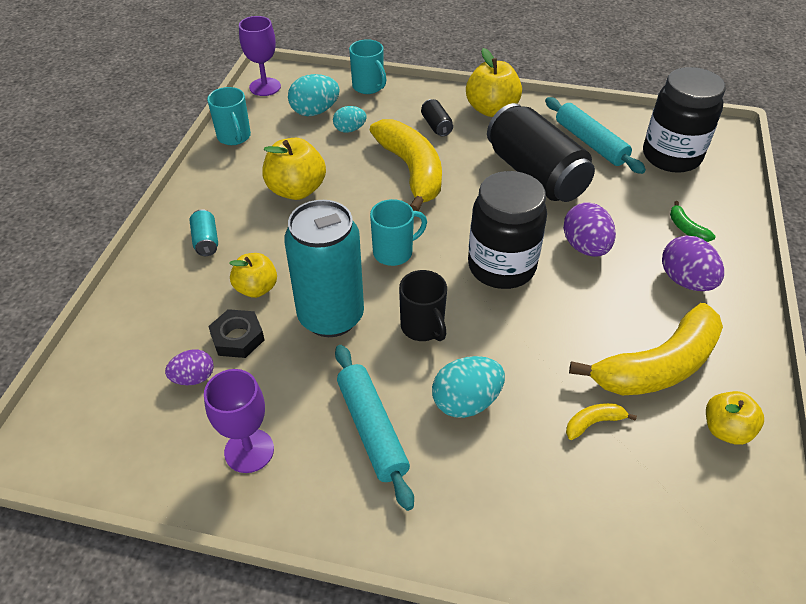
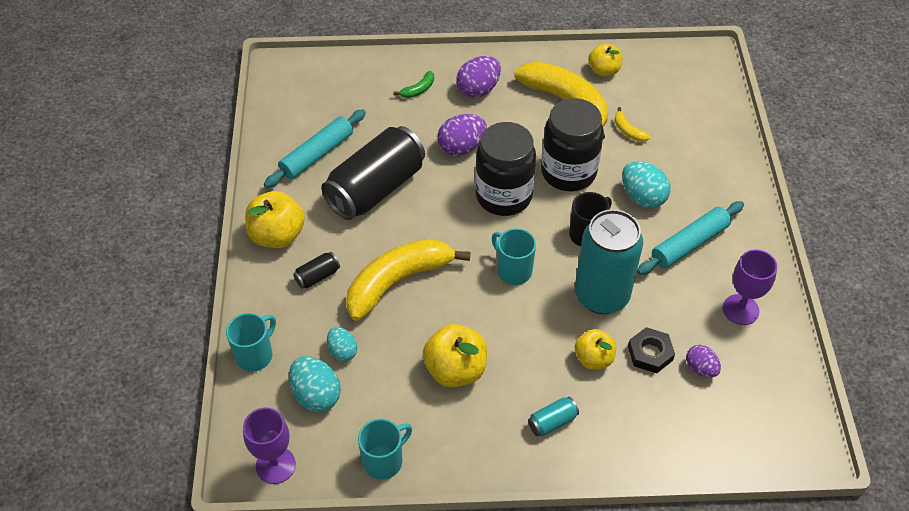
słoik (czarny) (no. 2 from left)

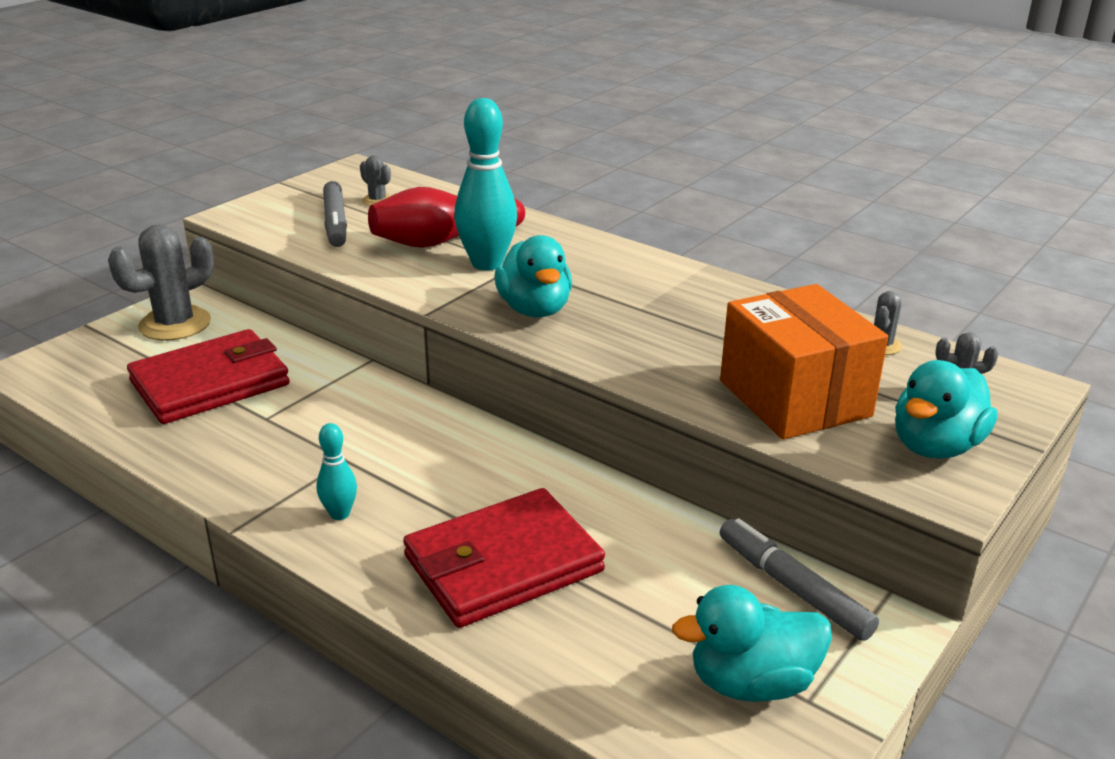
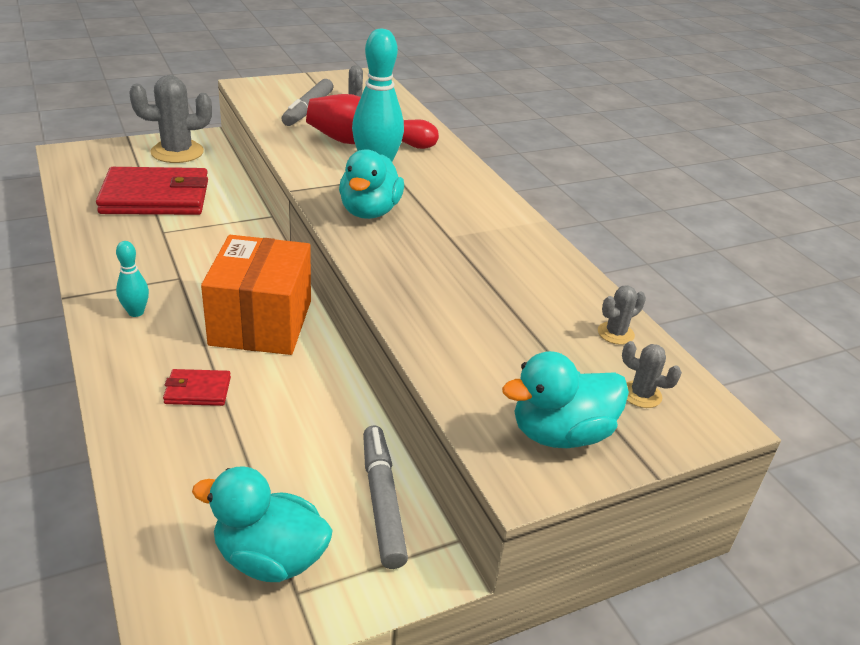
pudełko (pomarańczowy)
portfel (czerwony) (no. 2 from left)

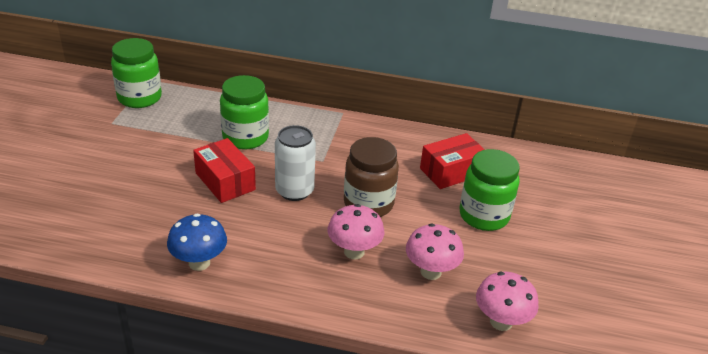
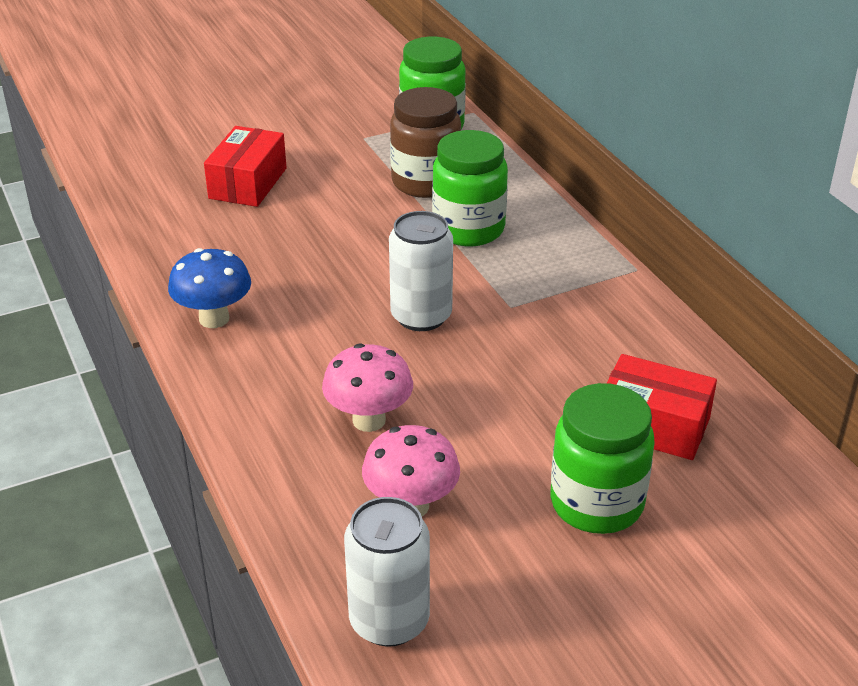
pudełko (czerwony) (no. 1 from left)
słoik (brązowy)
puszka (biały) (no. 1 from left)

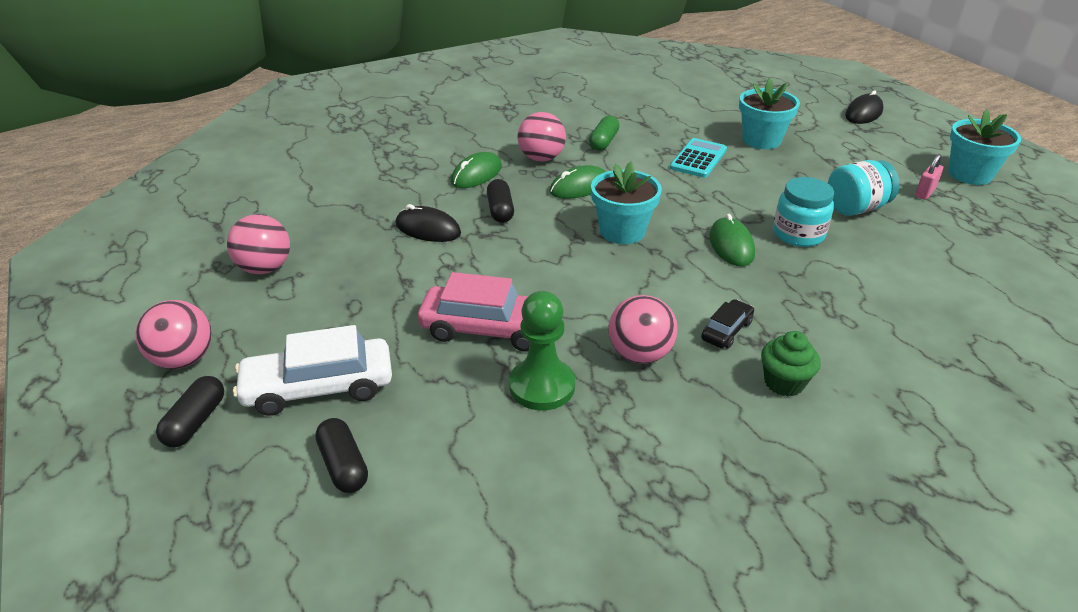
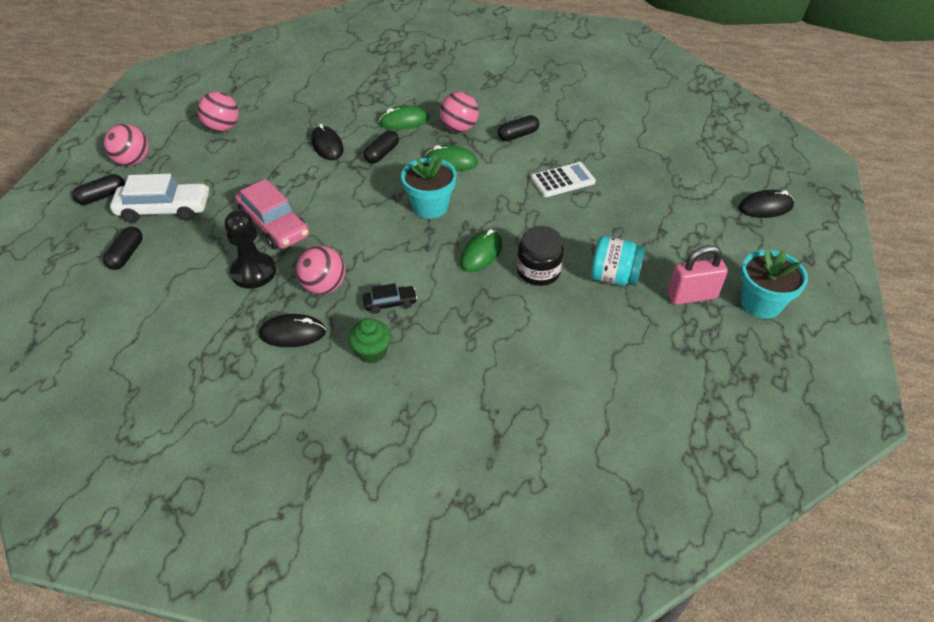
doniczka (turkusowy) (no. 2 from left in the first image)
myszka (czarny) (no. 1 from left)
pionek (czarny)
kapsułka (czarny) (no. 4 from left)
kalkulator (biały)
słoik (czarny)
samochód (biały)
kłódka (różowy)

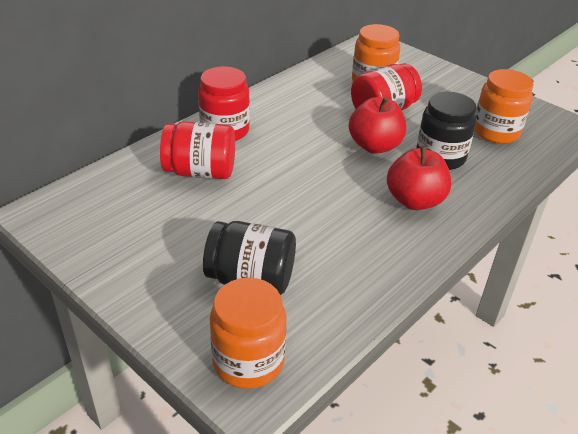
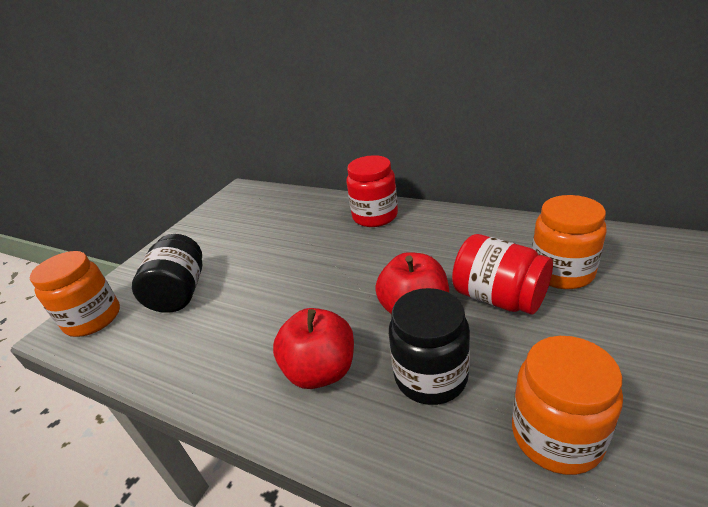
słoik (czerwony) (no. 1 from left in the first image)

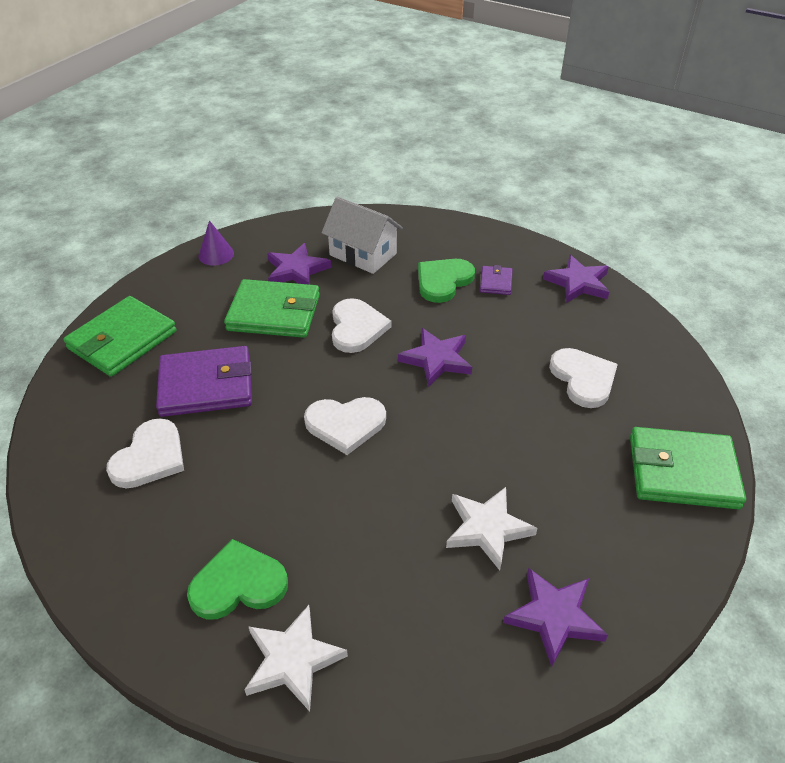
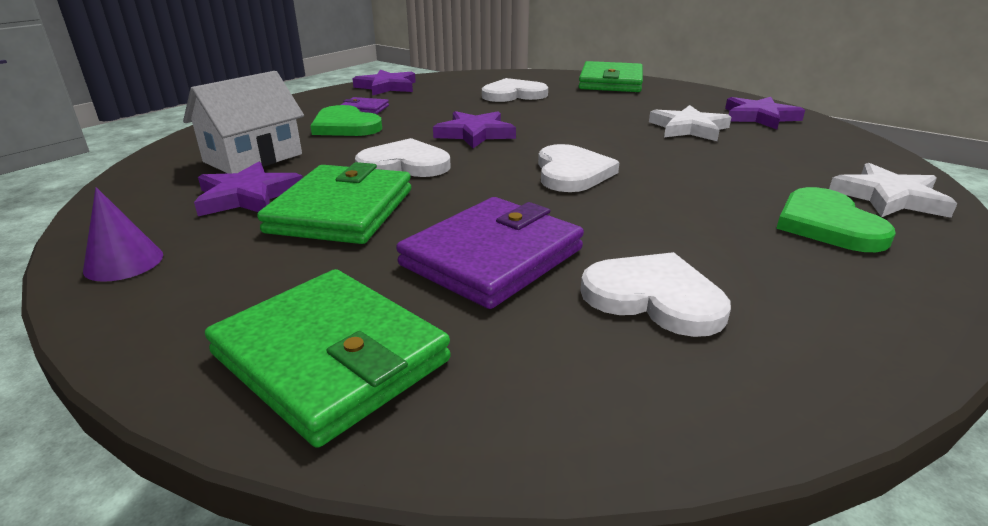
portfel (fioletowy) (no. 2 from left)

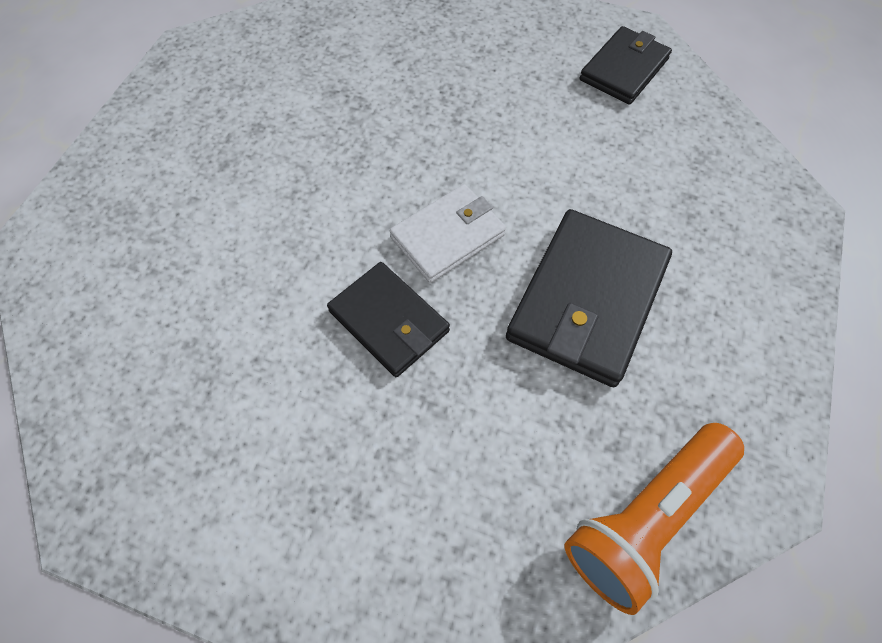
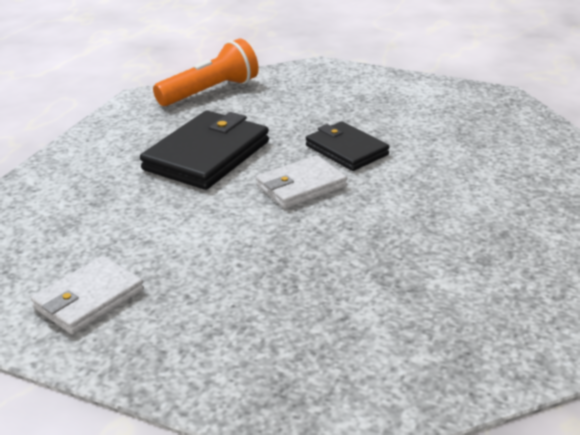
portfel (biały) (no. 1 from left)

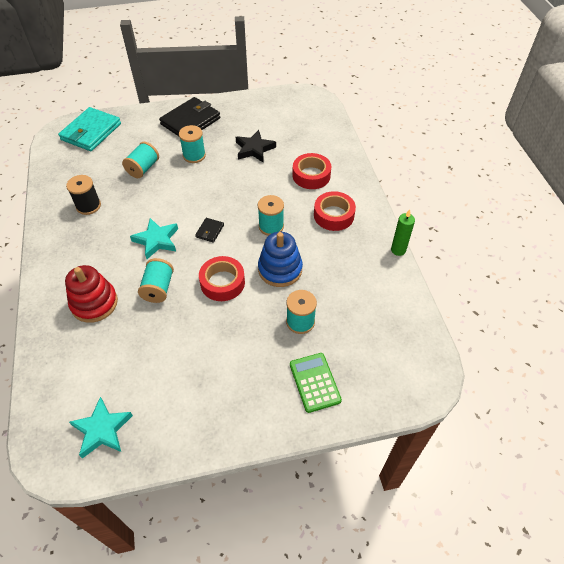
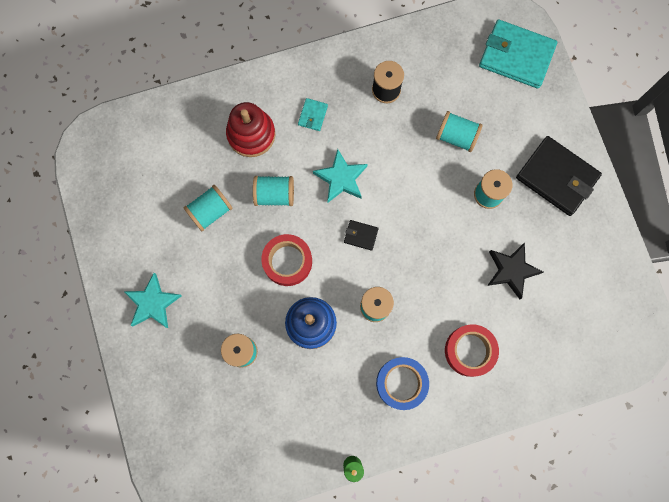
kalkulator (zielony)
szpulka (turkusowy) (no. 1 from left)
portfel (turkusowy) (no. 1 from left)
gwiazda (turkusowy) (no. 1 from left)
taśma klejąca (niebieski)

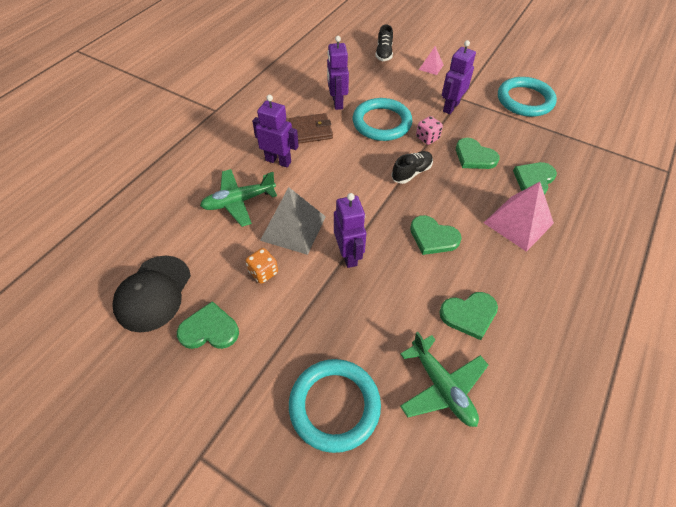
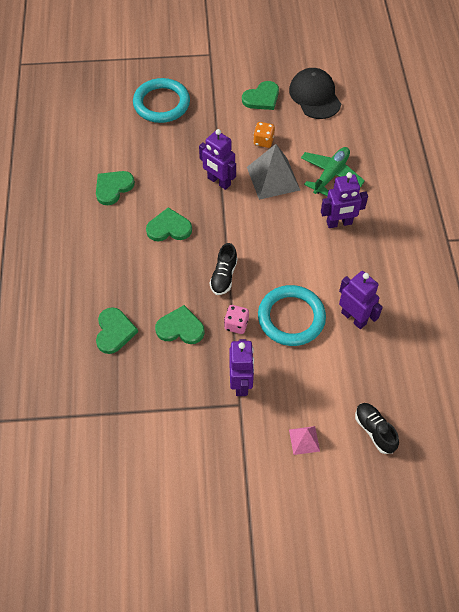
portfel (brązowy)
samolot (zielony) (no. 2 from left in the first image)
piramida (różowy) (no. 2 from left in the first image)
pierścień (turkusowy) (no. 3 from left in the first image)

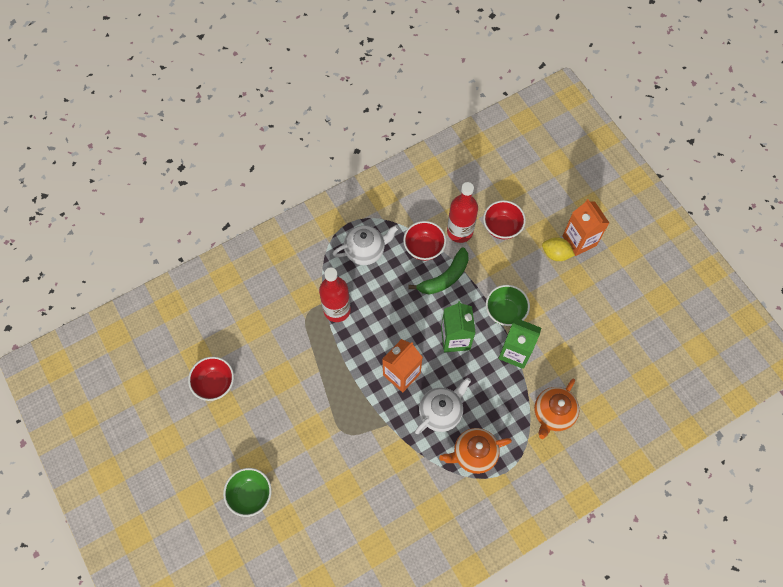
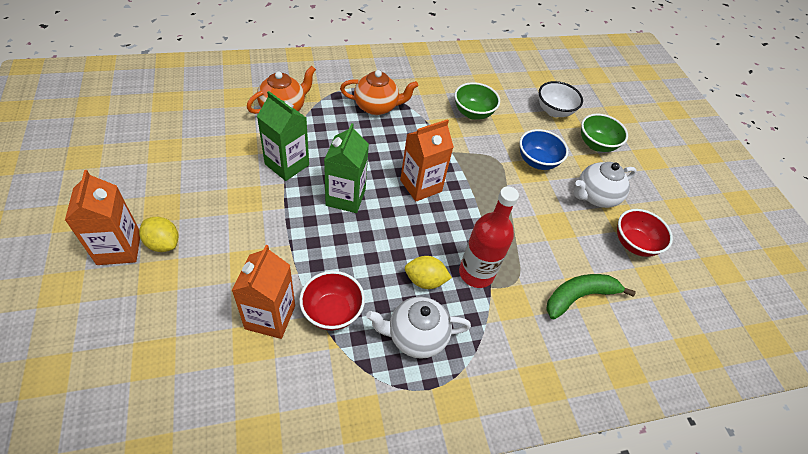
miska (czerwony) (no. 3 from left in the first image)
cytryna (żółty) (no. 2 from left)
miska (niebieski)
miska (biały)
banan (zielony)
imbryk (biały) (no. 2 from left)
miska (zielony) (no. 1 from left)
karton mleka (pomarańczowy) (no. 2 from left)

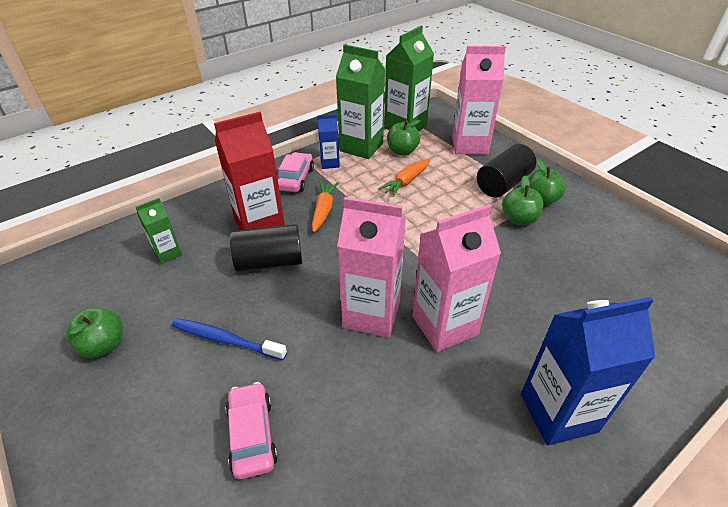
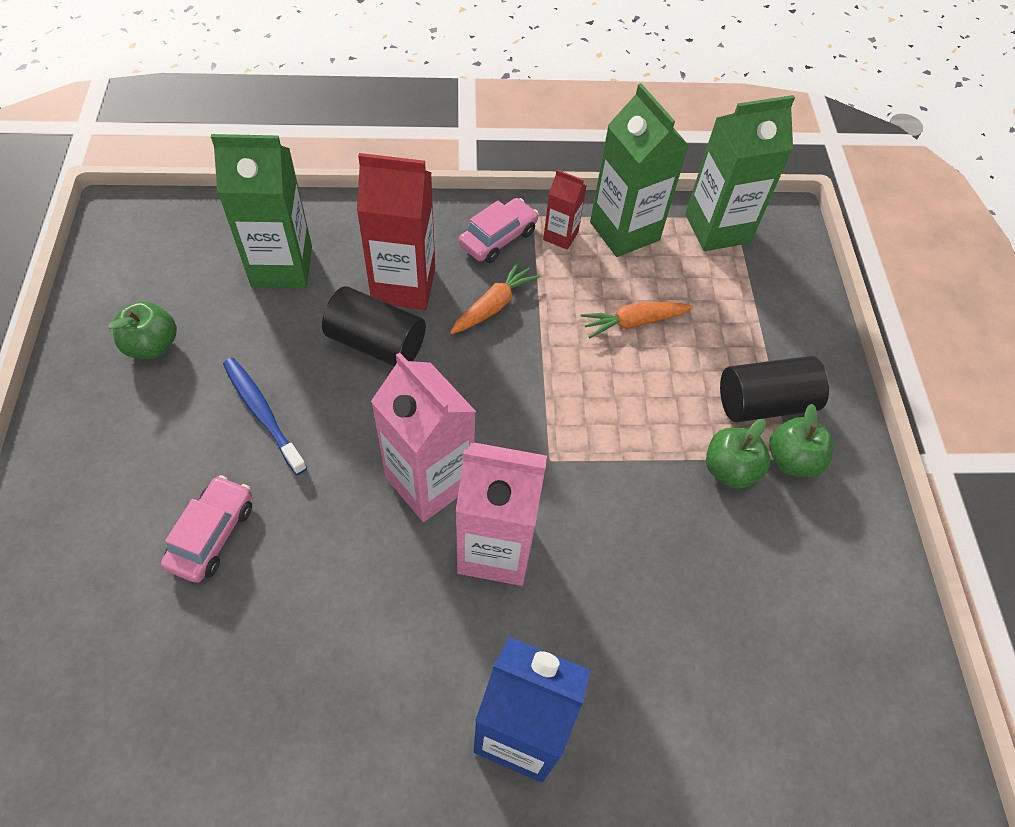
jabłko (zielony) (no. 2 from left in the first image)
karton mleka (różowy) (no. 3 from left in the first image)
karton mleka (czerwony) (no. 2 from left)
karton mleka (zielony) (no. 1 from left)

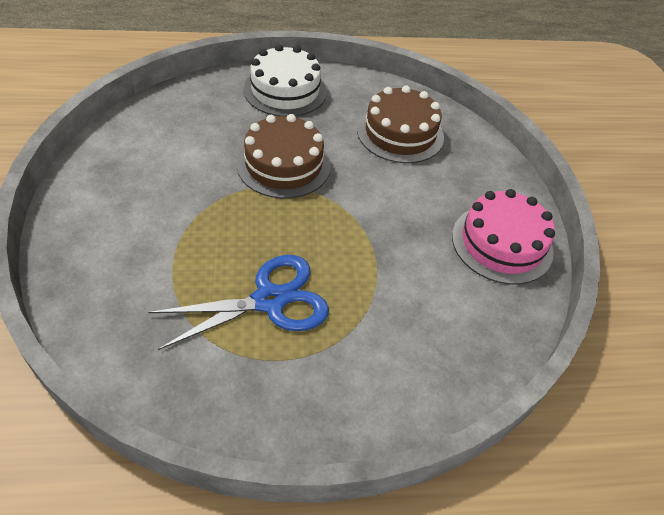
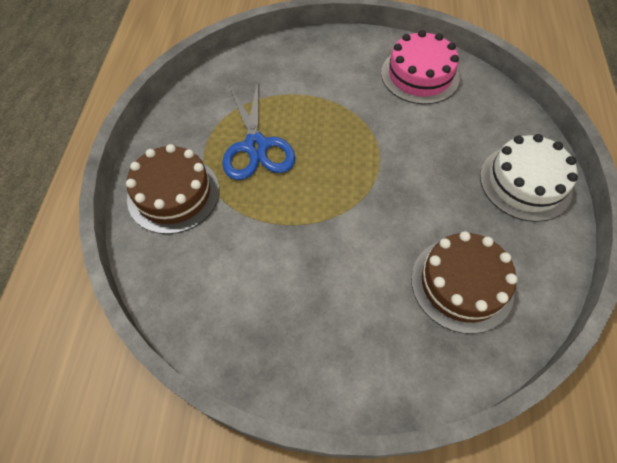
tort (brązowy) (no. 1 from left)
tort (różowy)

